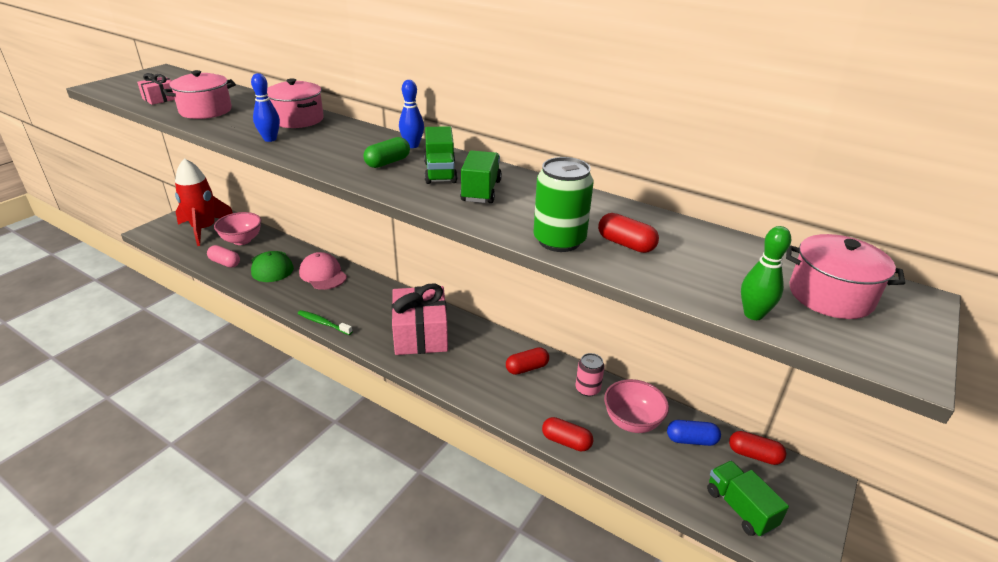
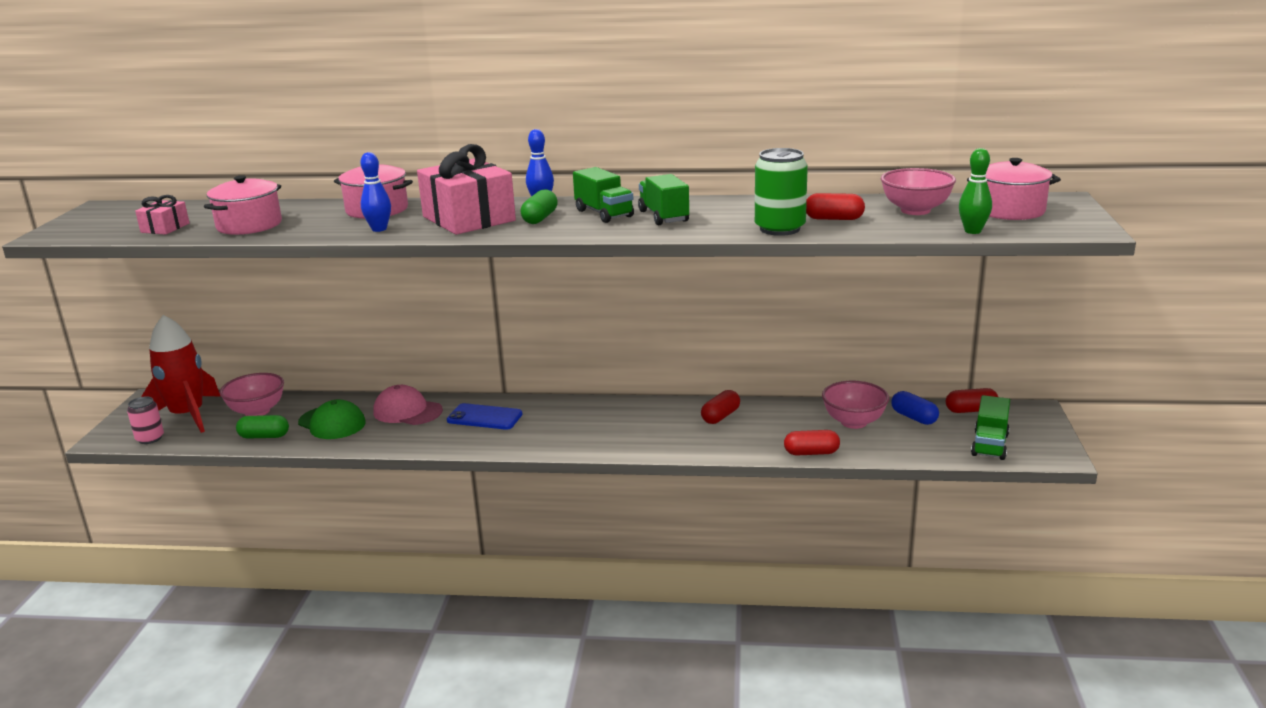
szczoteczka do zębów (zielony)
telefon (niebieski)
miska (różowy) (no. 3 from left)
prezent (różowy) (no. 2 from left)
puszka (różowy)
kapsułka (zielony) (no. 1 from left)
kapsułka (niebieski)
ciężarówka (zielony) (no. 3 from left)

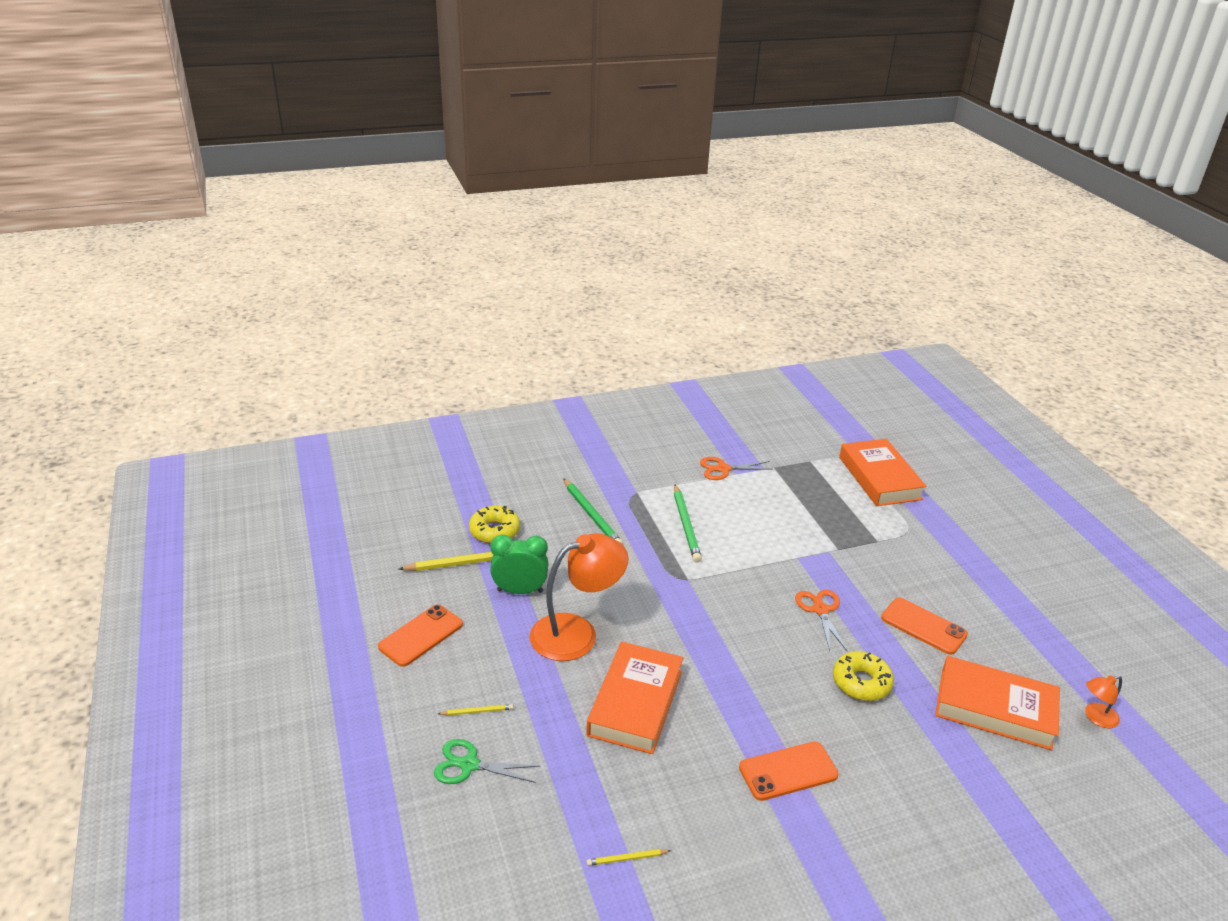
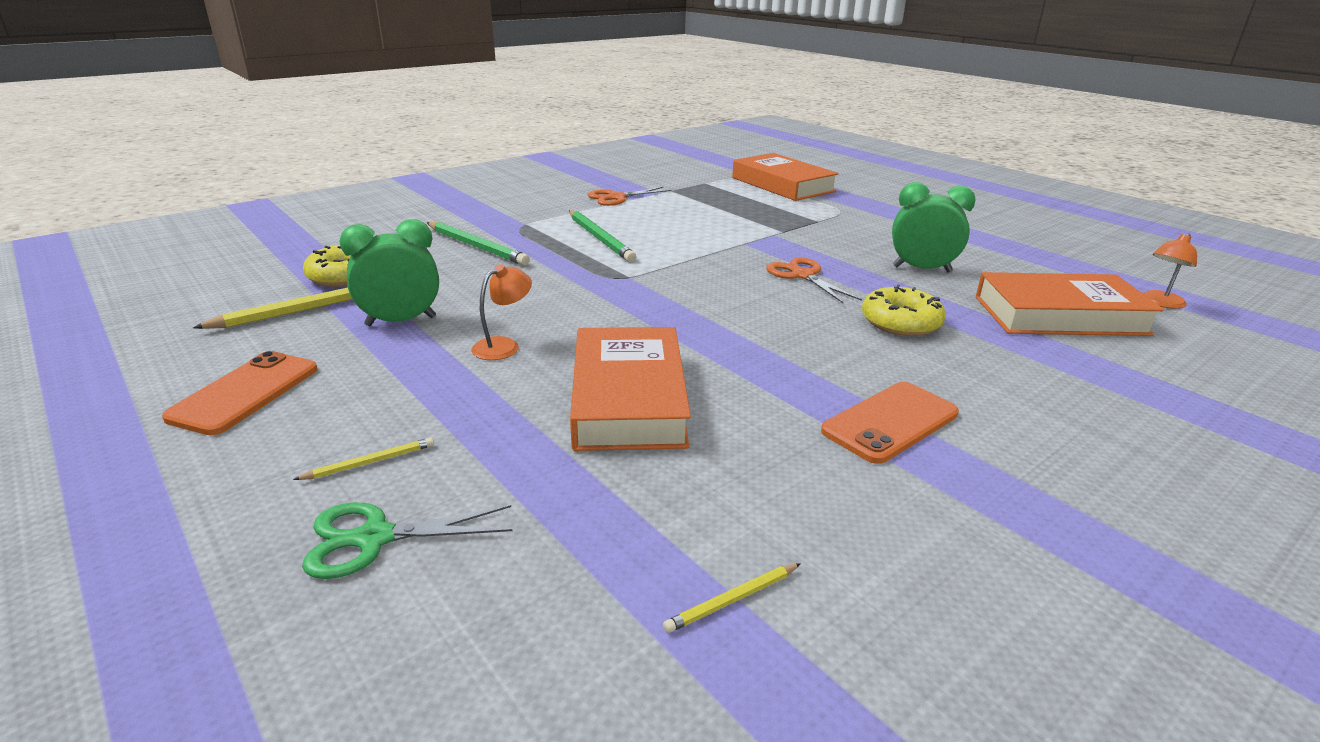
budzik (zielony) (no. 2 from left)
lampka (pomarańczowy) (no. 1 from left)

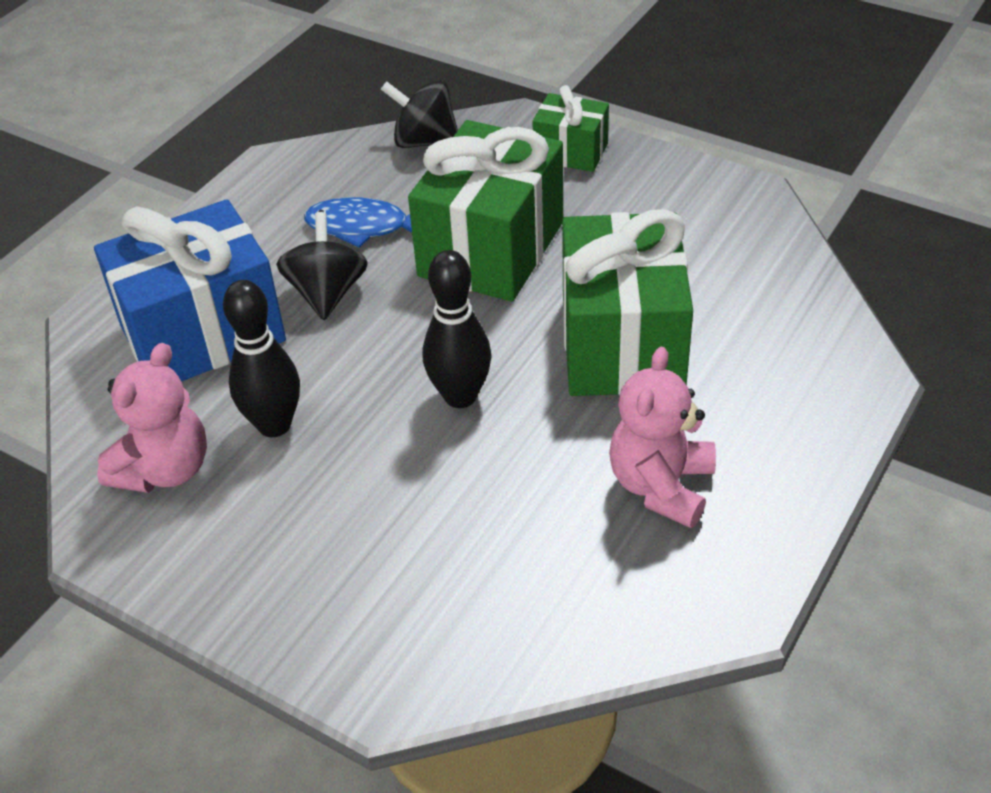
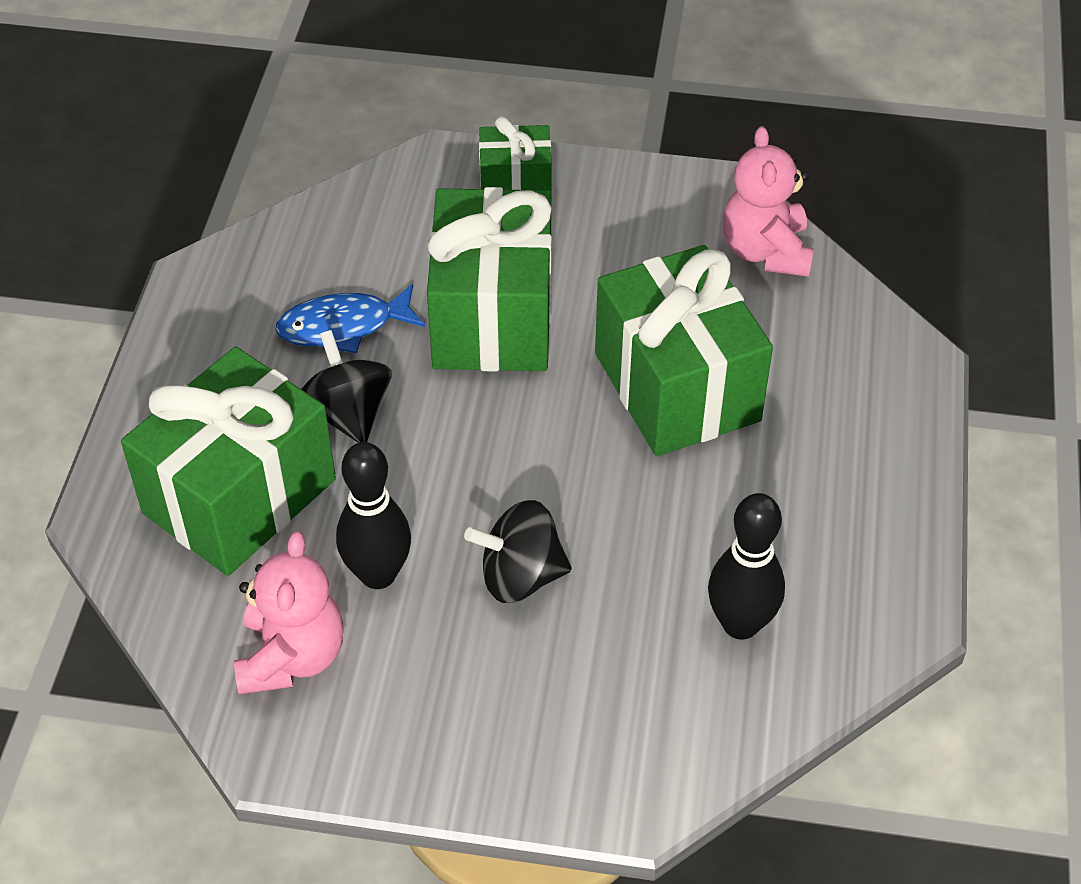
bączek (czarny) (no. 2 from left)
kręgiel (czarny) (no. 2 from left)
miś (różowy) (no. 2 from left)
prezent (zielony) (no. 1 from left)

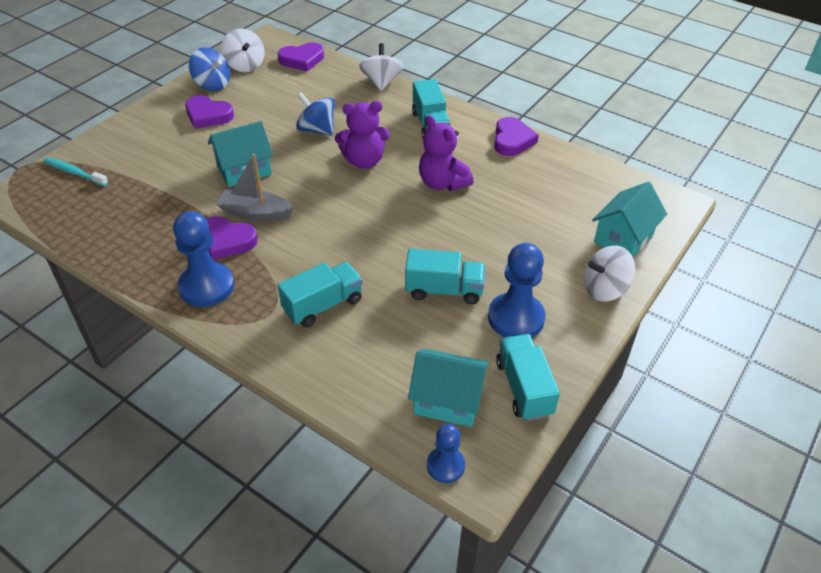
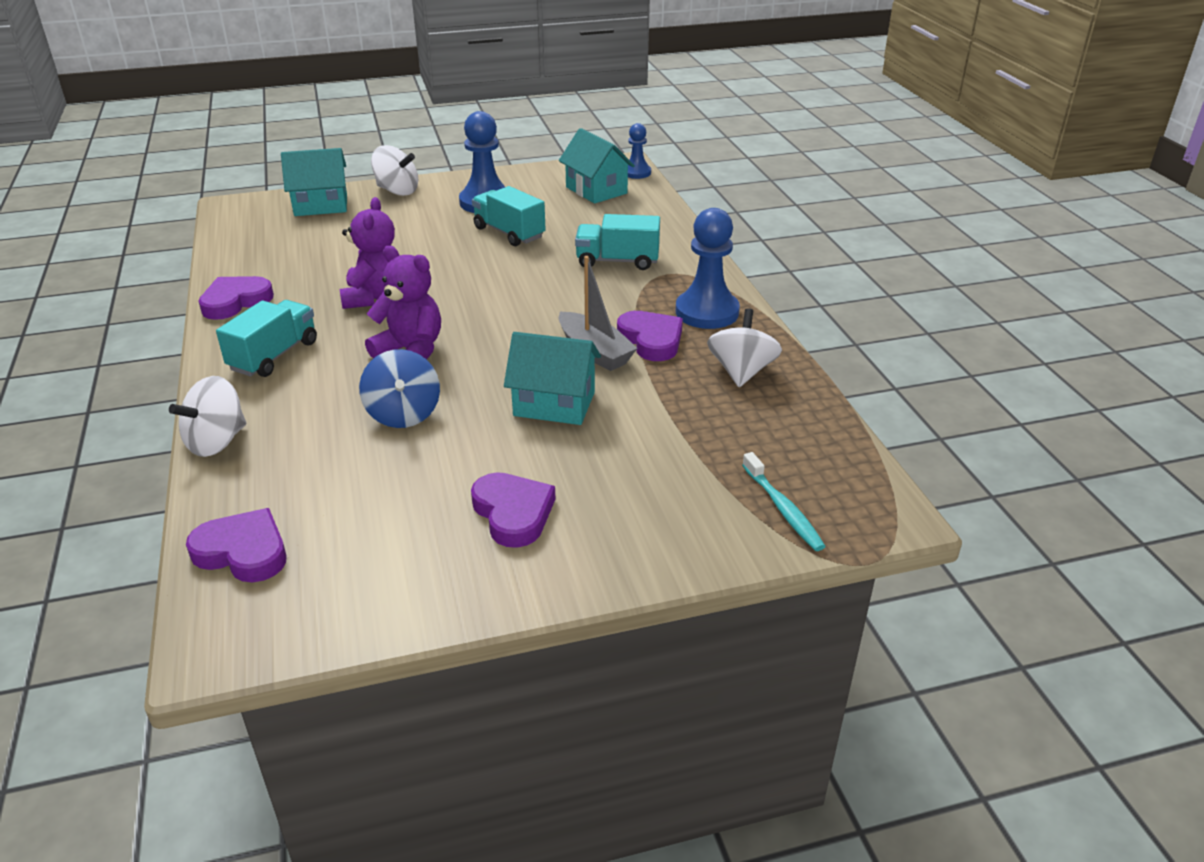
bączek (niebieski) (no. 1 from left in the first image)
ciężarówka (turkusowy) (no. 4 from left in the first image)
bączek (biały) (no. 3 from left)

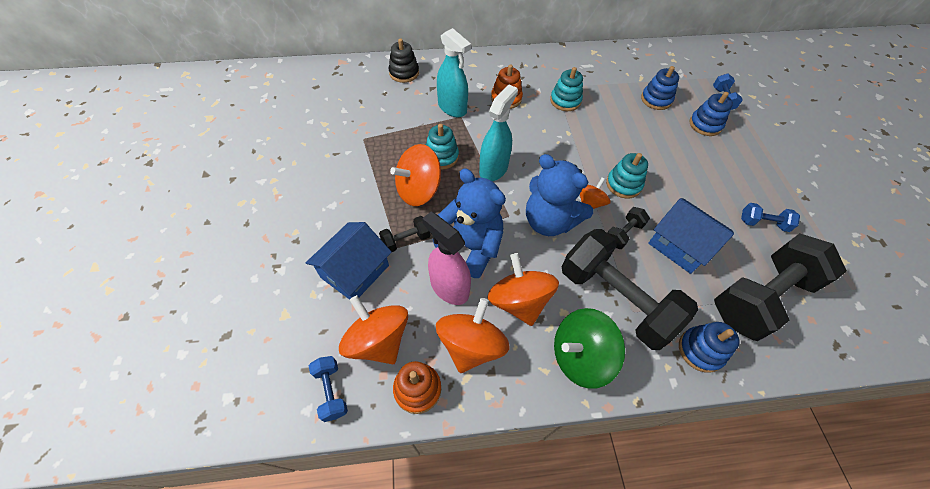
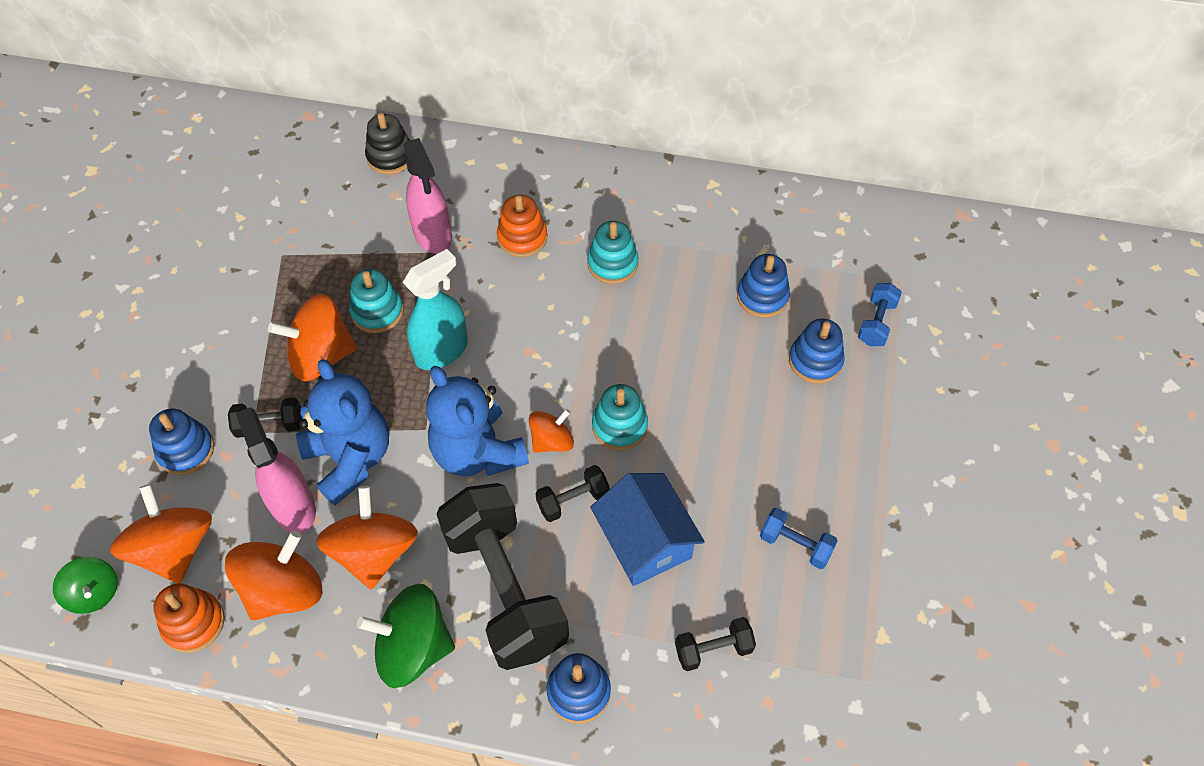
zabawka nakładanka (niebieski) (no. 1 from left)
bączek (zielony) (no. 1 from left)
spryskiwacz (różowy) (no. 2 from left)
hantel (czarny) (no. 4 from left)

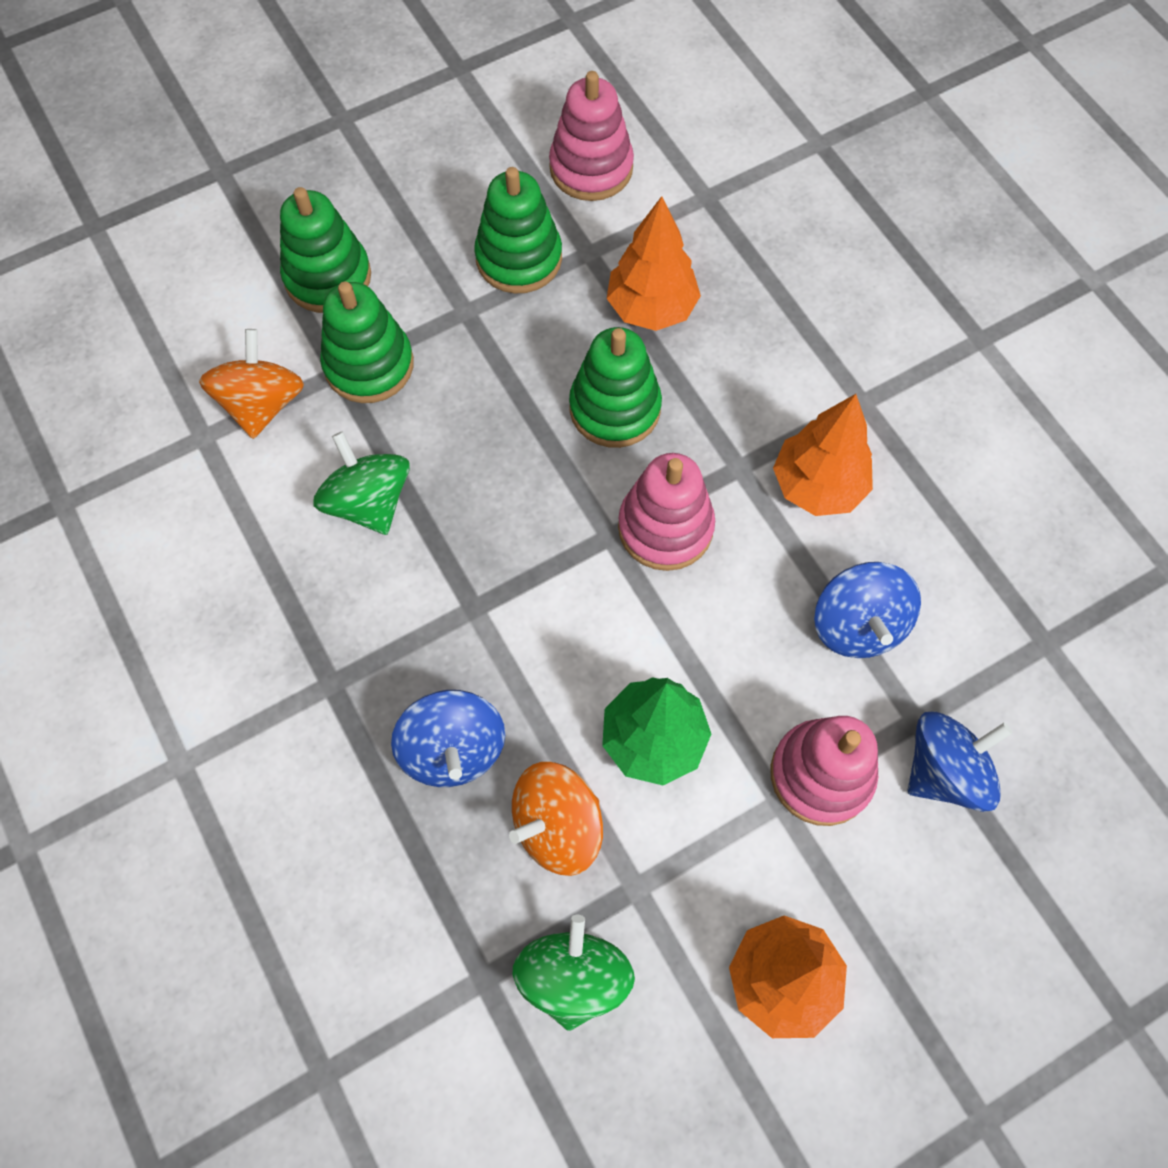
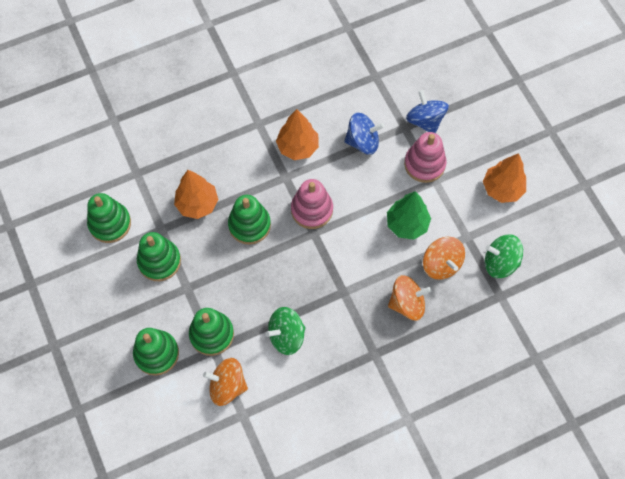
bączek (pomarańczowy) (no. 2 from left)
zabawka nakładanka (zielony) (no. 1 from left)

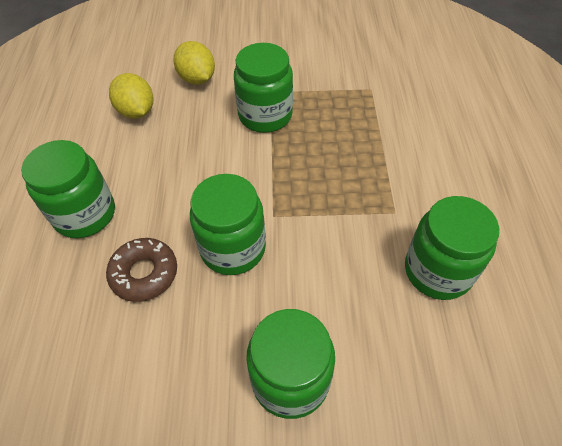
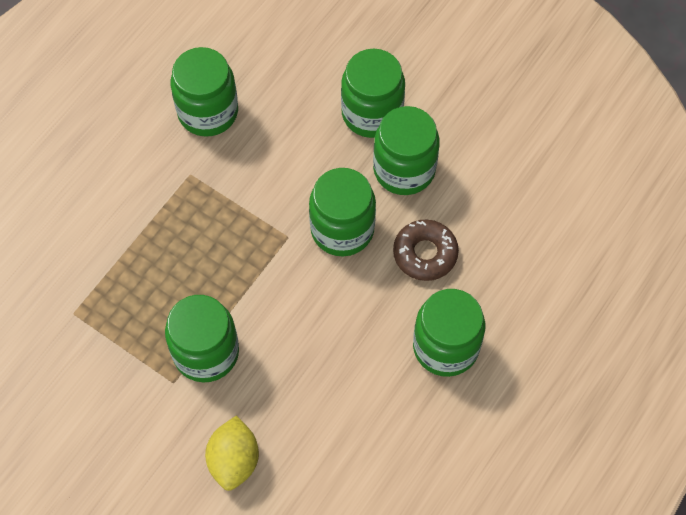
cytryna (żółty) (no. 1 from left in the first image)
słoik (zielony) (no. 5 from left)

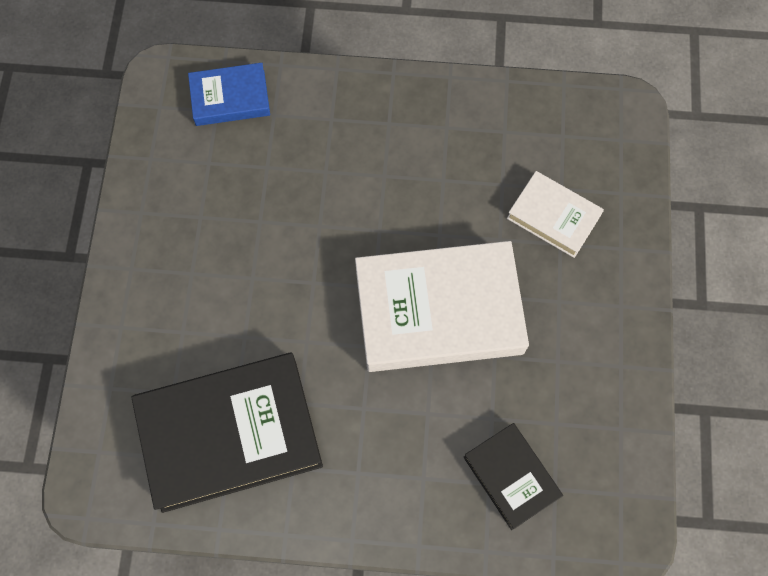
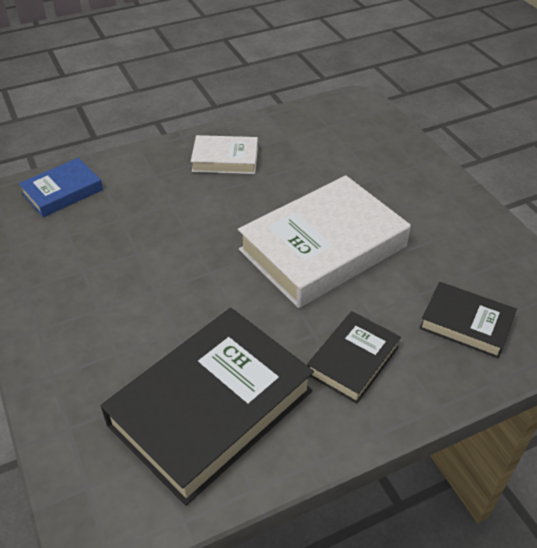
książka (czarny) (no. 2 from left)
książka (biały) (no. 1 from left)

